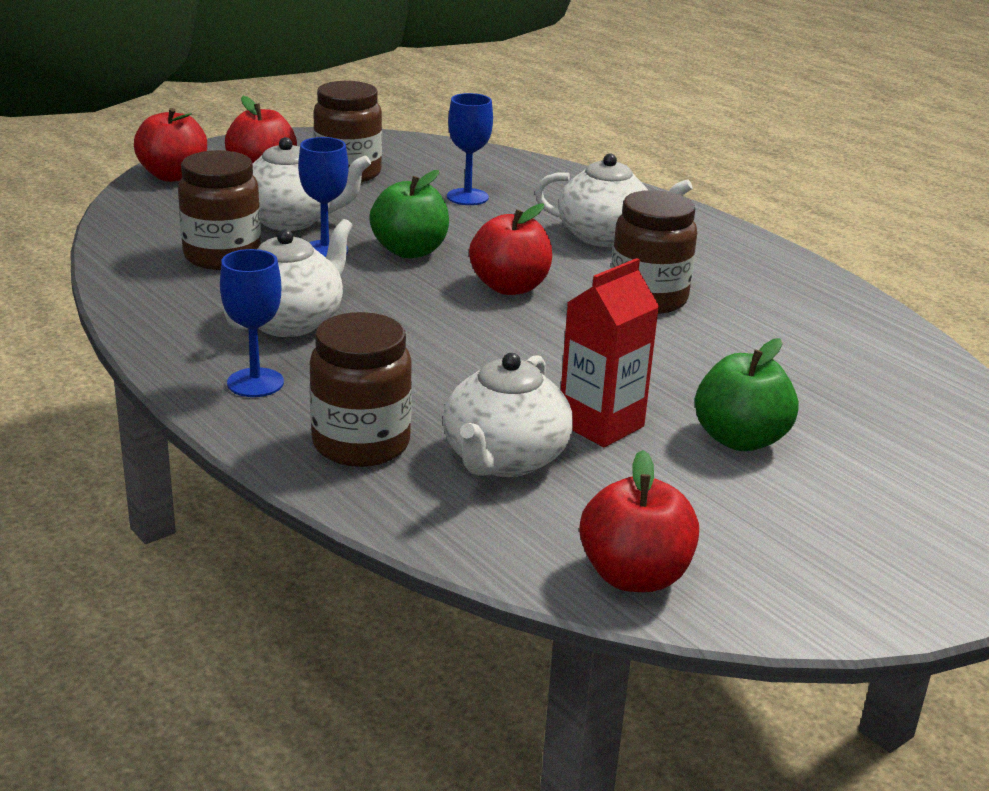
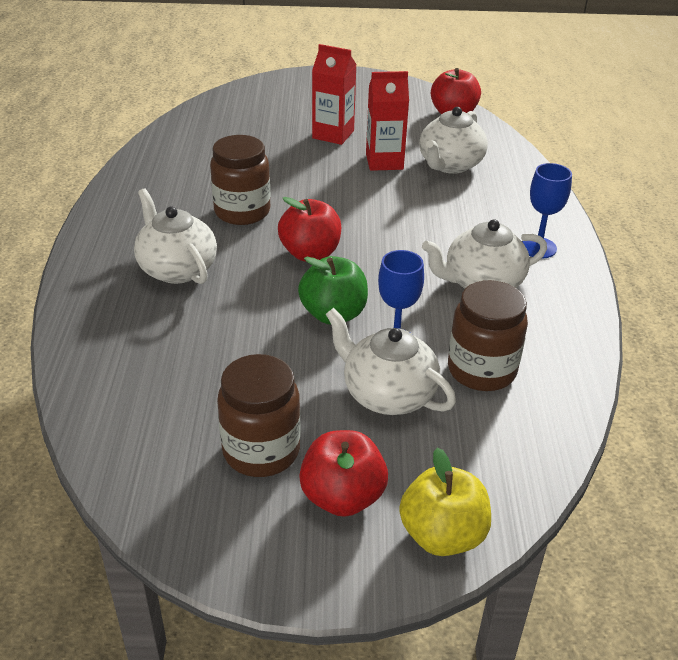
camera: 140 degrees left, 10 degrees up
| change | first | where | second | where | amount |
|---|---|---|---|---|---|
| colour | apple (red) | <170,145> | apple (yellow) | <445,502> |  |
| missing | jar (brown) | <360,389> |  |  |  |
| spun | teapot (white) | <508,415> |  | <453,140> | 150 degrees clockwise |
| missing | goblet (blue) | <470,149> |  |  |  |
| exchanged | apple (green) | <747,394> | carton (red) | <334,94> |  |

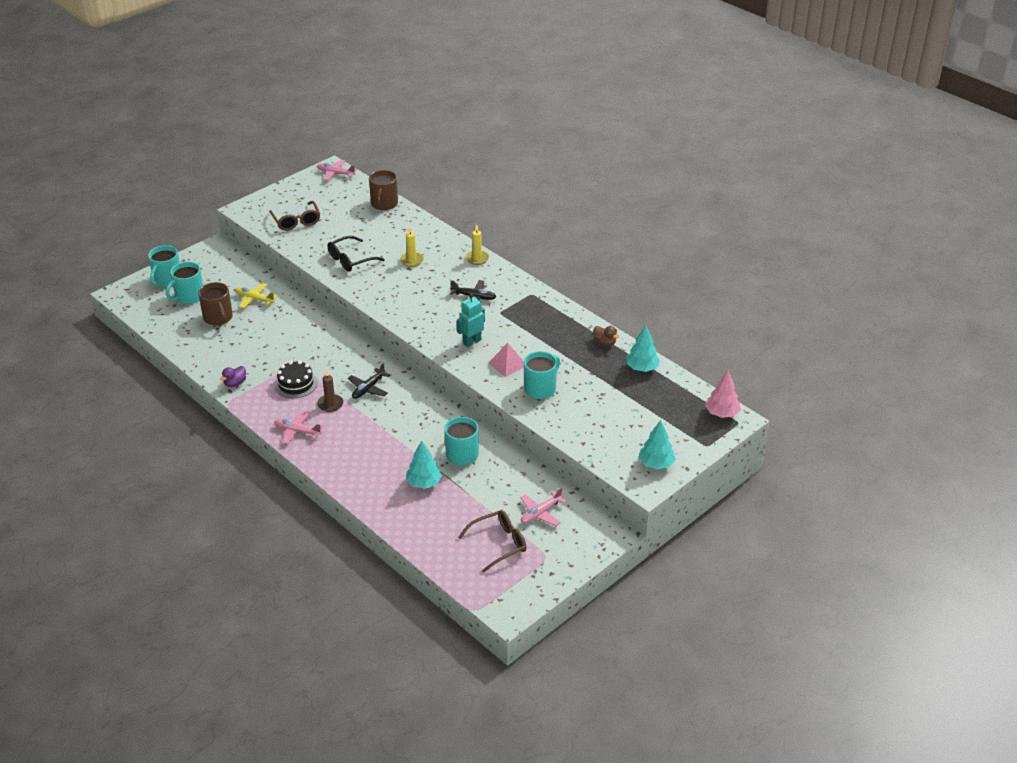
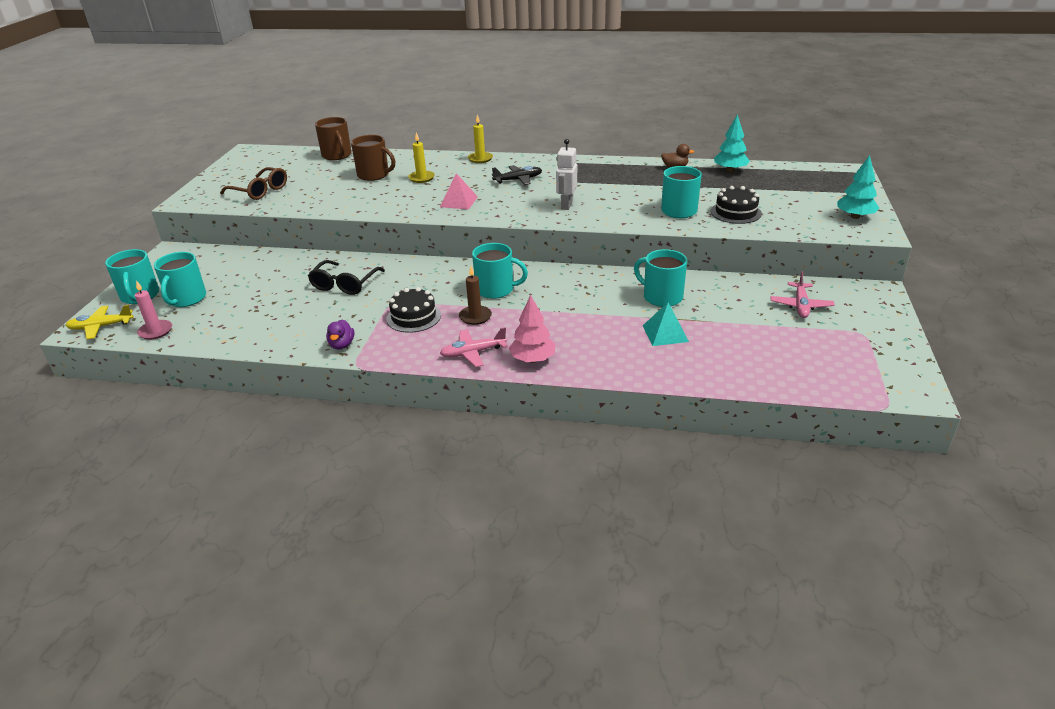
camera: 35 degrees left, 5 degrees down
| change | first | where | second | where | amount |
|---|---|---|---|---|---|
| relocated | mug (brown) | <215,304> |  | <373,158> |  |
| relocated | plane (yellow) | <256,296> |  | <99,322> |  |
| missing | plane (pink) | <337,170> |  |  |  |
| relocated | glasses (black) | <356,254> |  | <346,277> |  |
| exchanged | plane (black) | <369,381> | mug (turquoise) | <500,271> |  |
| exchanged | tree (turquoise) | <424,464> | pyramid (turquoise) | <666,324> |  |
| colour | robot (turquoise) | <471,320> | robot (white) | <566,174> |  |
| missing | glasses (brown) | <492,541> |  |  |  |
| relocated | pyramid (pink) | <506,360> |  | <459,191> |  |
| relocated | tree (pink) | <723,394> |  | <532,329> |  |
| appeared |  |  | candle (pink) | <153,310> |  |
| appeared |  |  | cake (black) | <736,205> |  |

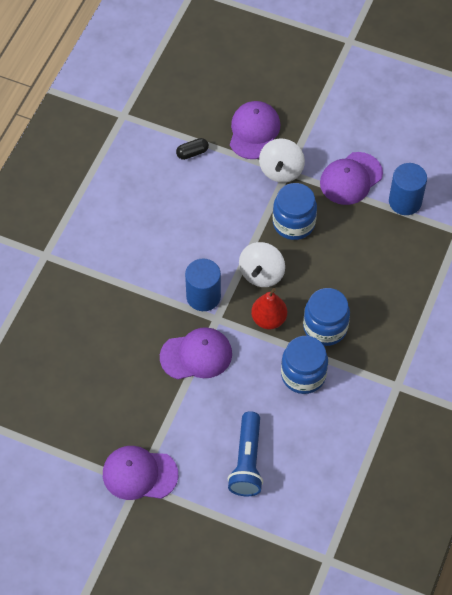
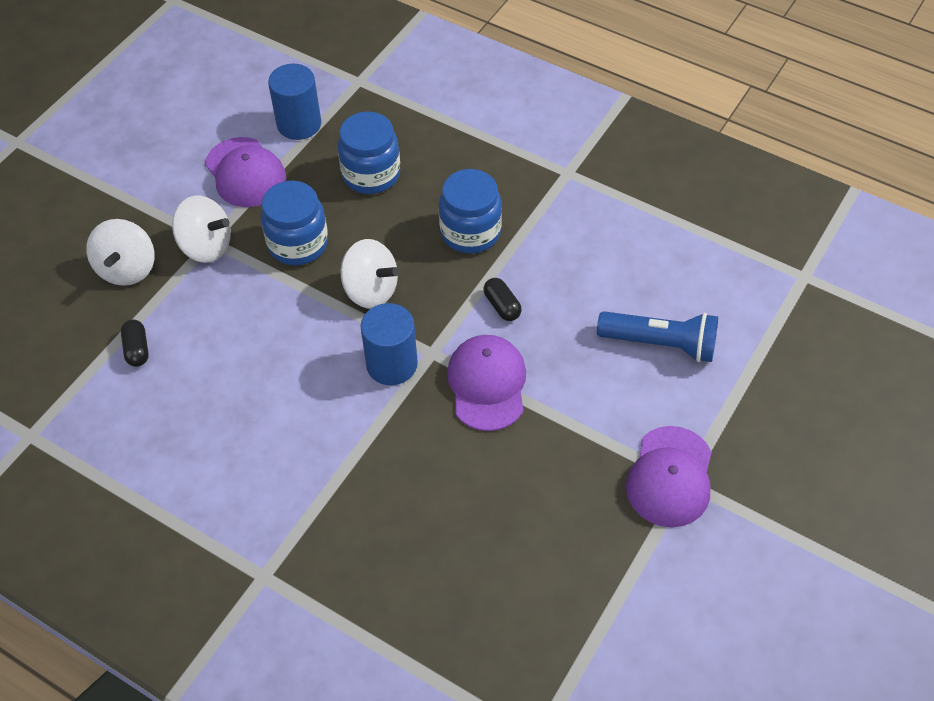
camera: 80 degrees left, 5 degrees down
| change | first | where | second | where | amount |
|---|---|---|---|---|---|
| exchanged | cap (purple) | <255,130> | spinning top (white) | <120,252> |  |
| missing | pear (red) | <269,308> |  |  |  |
| relocated | jar (blue) | <304,365> |  | <369,153> |  |
| appeared |  |  | capsule (black) | <502,299> |  |

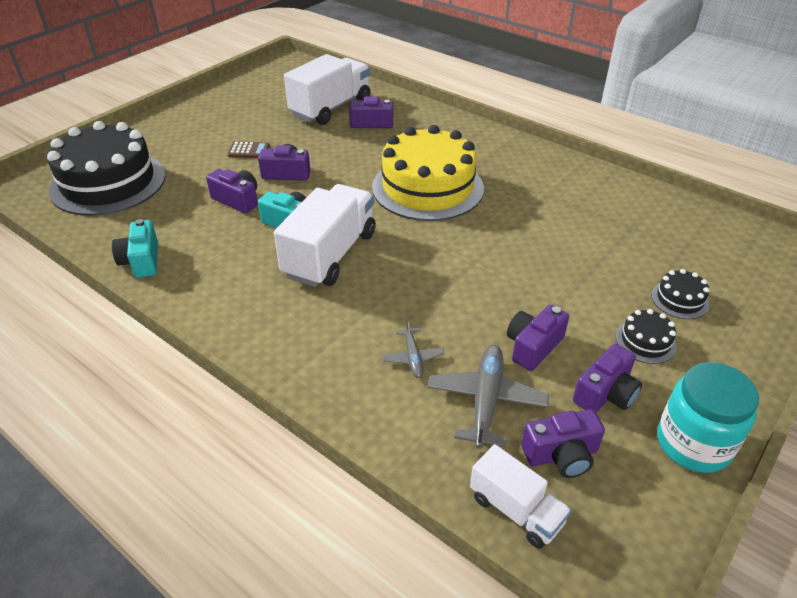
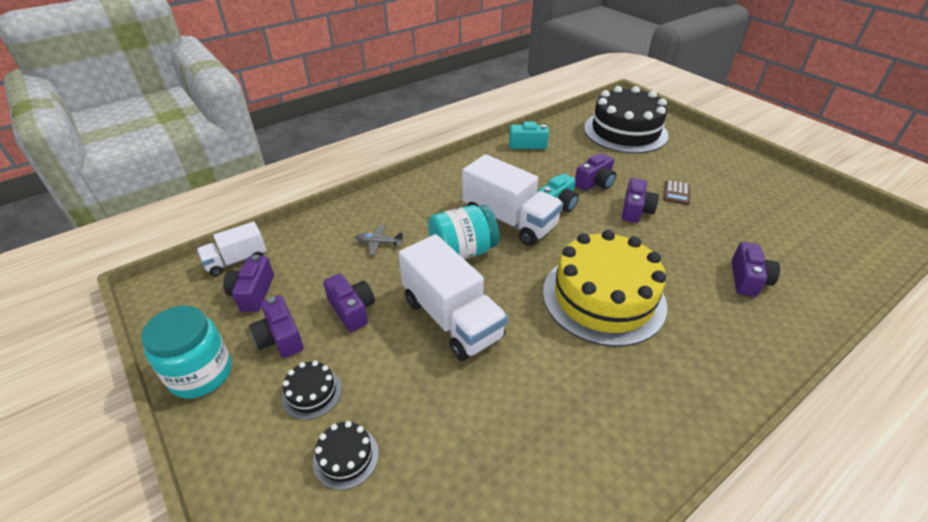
camera: 105 degrees right, 0 degrees up
| change | first | where | second | where | amount |
|---|---|---|---|---|---|
| relocated | truck (white) | <327,89> |  | <453,297> |  |
| missing | plane (grey) | <488,397> |  |  |  |
| appeared |  |  | jar (turquoise) | <463,232> |  |

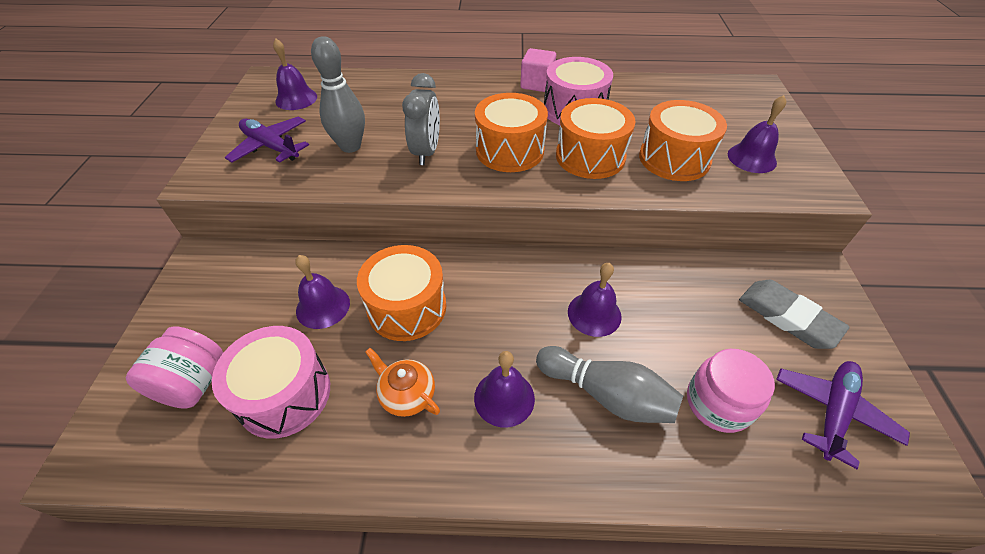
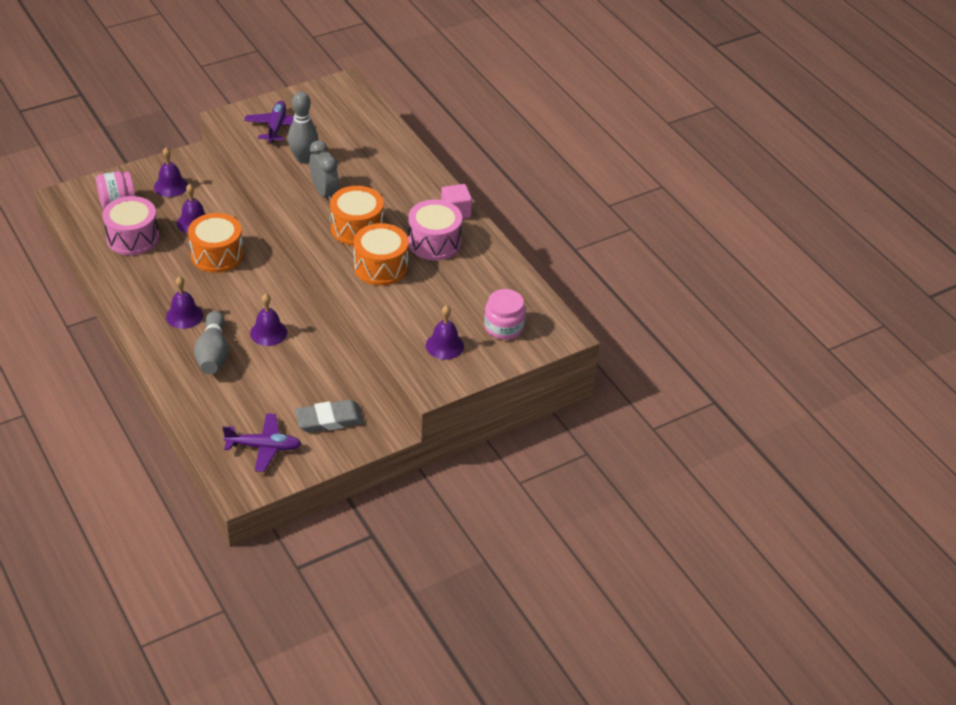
camera: 55 degrees right, 5 degrees down
| change | first | where | second | where | amount |
|---|---|---|---|---|---|
| relocated | bell (purple) | <295,74> |  | <171,172> |  |
| missing | teapot (orange) | <402,382> |  |  |  |
| spun | clock (grey) | <421,119> |  | <324,171> | 90 degrees counterclockwise |
| missing | drum (orange) | <683,140> |  |  |  |
| relocated | jar (pink) | <731,391> |  | <505,314> |  |
| spun | eraser (grey) | <794,314> |  | <329,416> | 60 degrees clockwise |

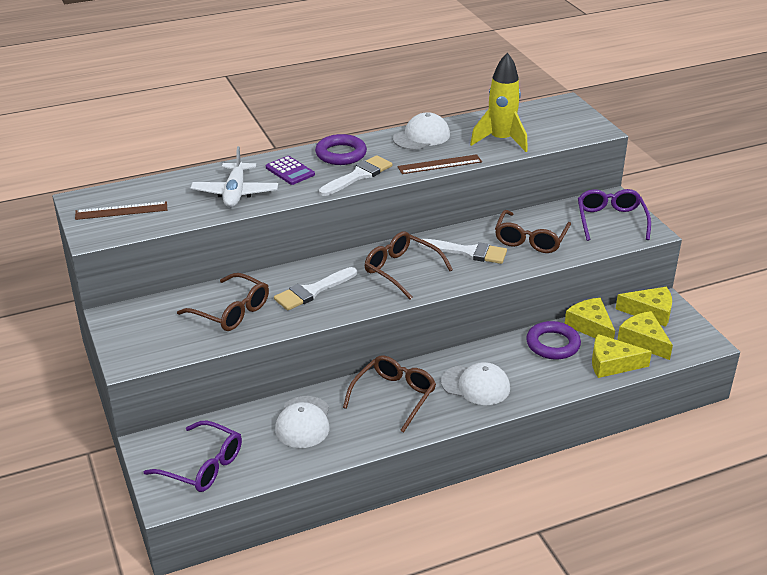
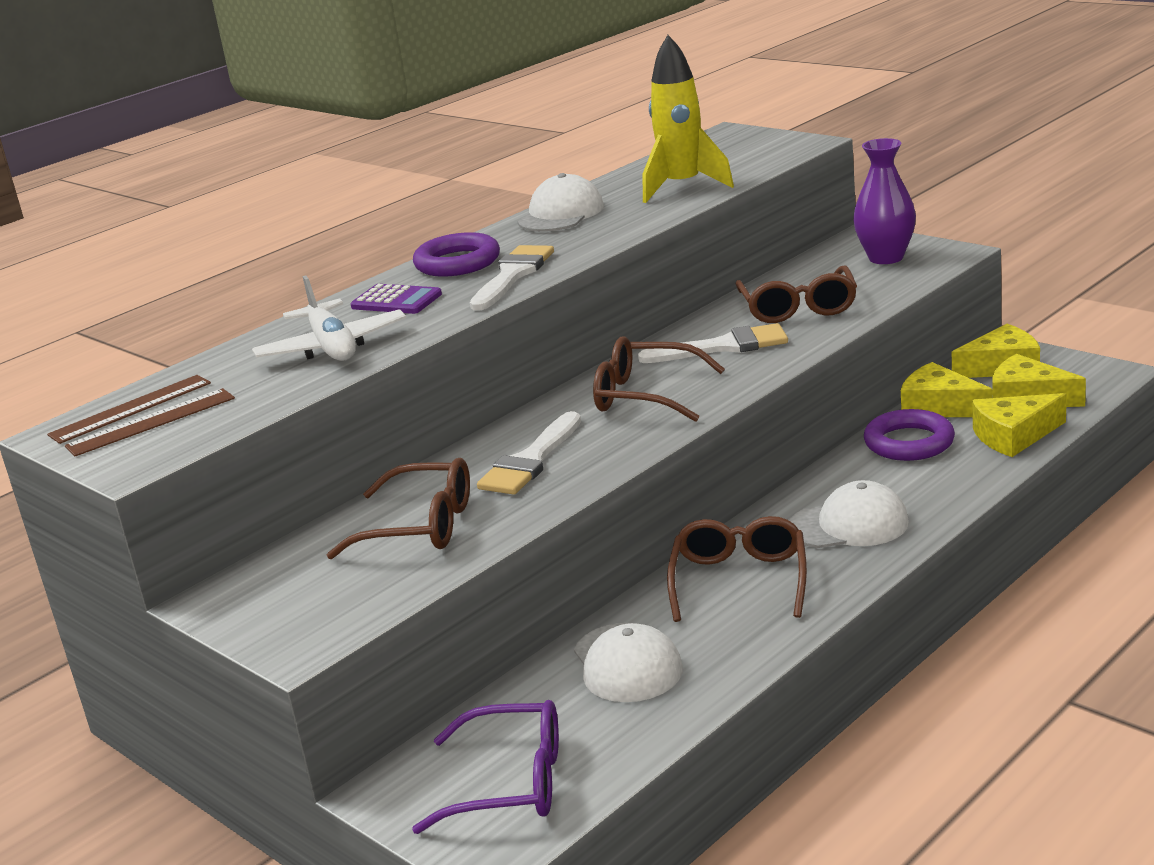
camera: 20 degrees left, 10 degrees down
| change | first | where | second | where | amount |
|---|---|---|---|---|---|
| relocated | ruler (brown) | <439,164> |  | <129,409> |  |
| exchanged | glasses (purple) | <614,215> | vase (purple) | <884,201> |  |

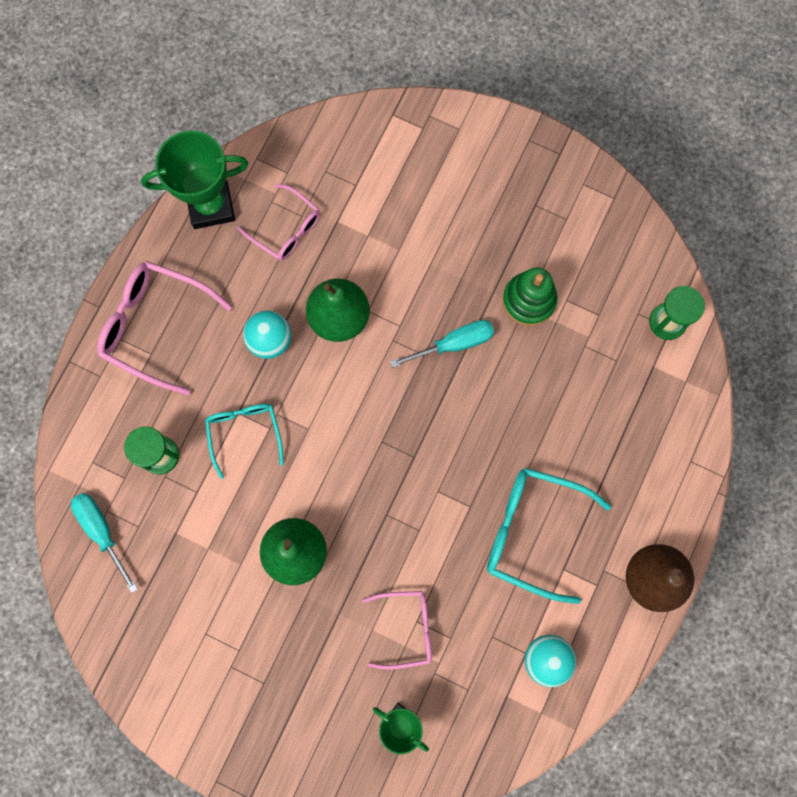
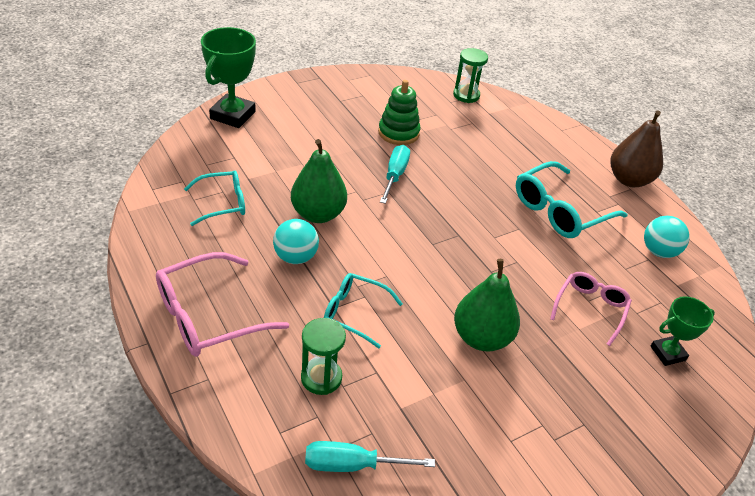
camera: 60 degrees left, 35 degrees down
| change | first | where | second | where | amount |
|---|---|---|---|---|---|
| relocated | trophy (green) | <194,179> |  | <228,77> |  |
| colour | glasses (pink) | <279,222> | glasses (turquoise) | <214,198> |  |

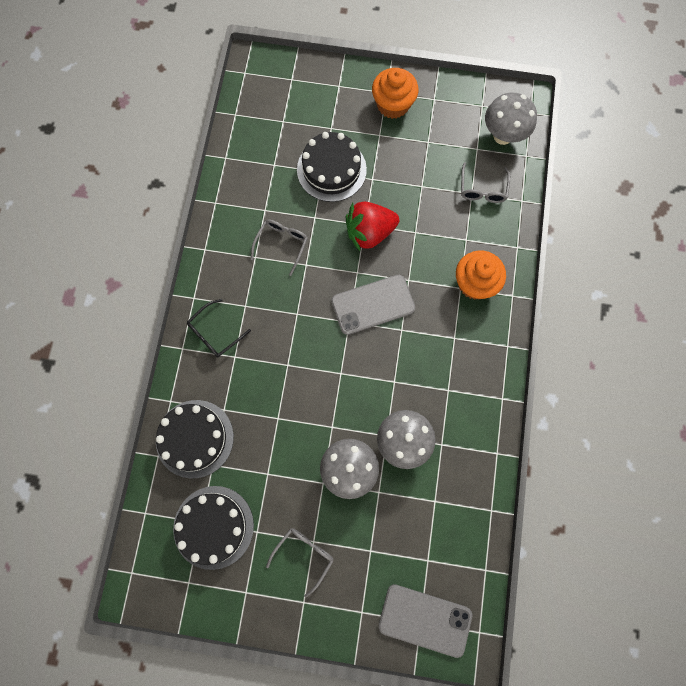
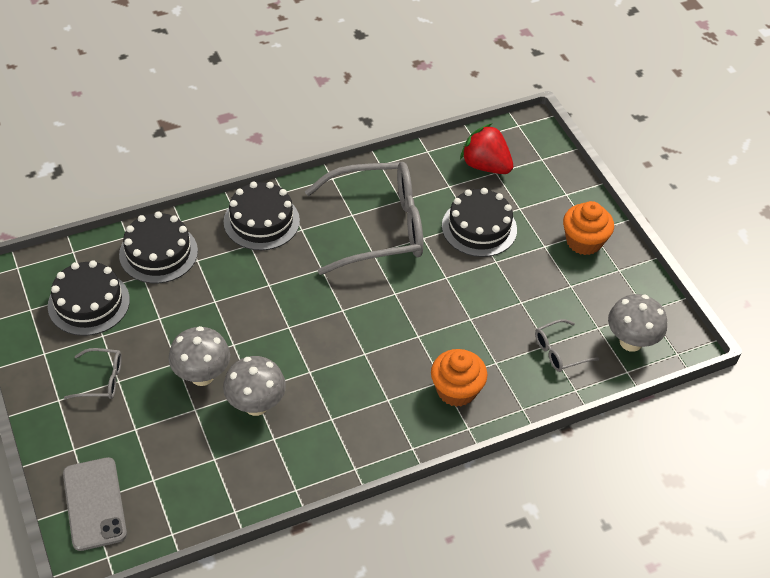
camera: 55 degrees right, 25 degrees down
| change | first | where | second | where | amount |
|---|---|---|---|---|---|
| exchanged | glasses (black) | <219,328> | cake (black) | <262,216> |  |
| size | glasses (grey) | <279,248> |  | <364,218> | x2.35 |
| missing | phone (grey) | <373,305> |  |  |  |
| relocated | strawberry (red) | <372,226> |  | <486,148> |  |

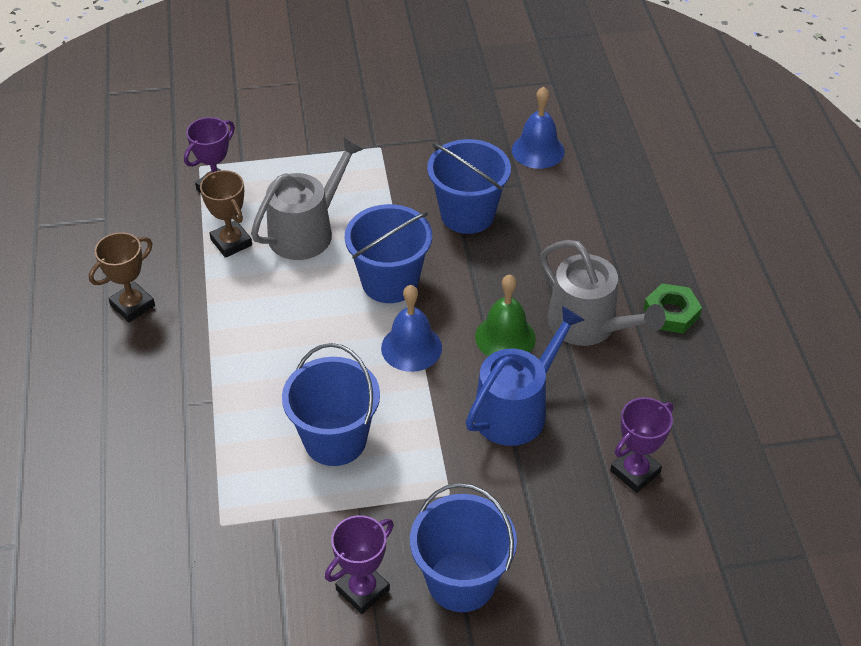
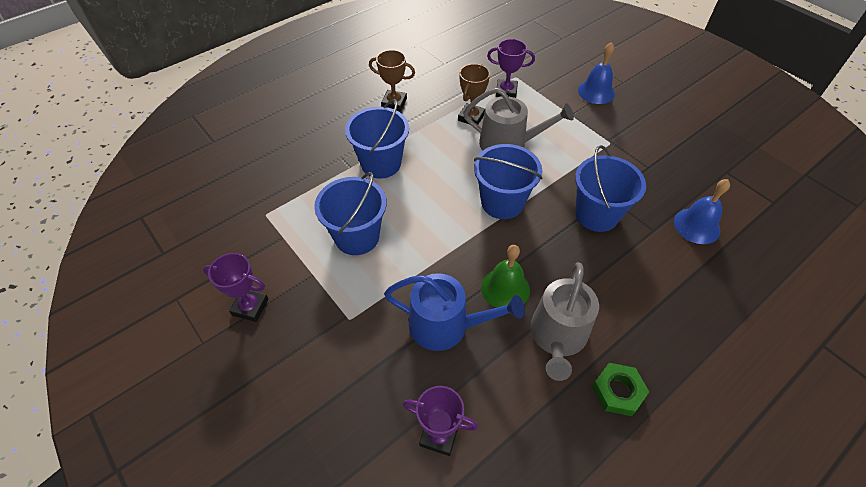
camera: 60 degrees right, 5 degrees up
| change | first | where | second | where | amount |
|---|---|---|---|---|---|
| relocated | bell (blue) | <411,328> |  | <596,73> |  |
| relocated | bucket (blue) | <463,547> |  | <377,139> |  |

